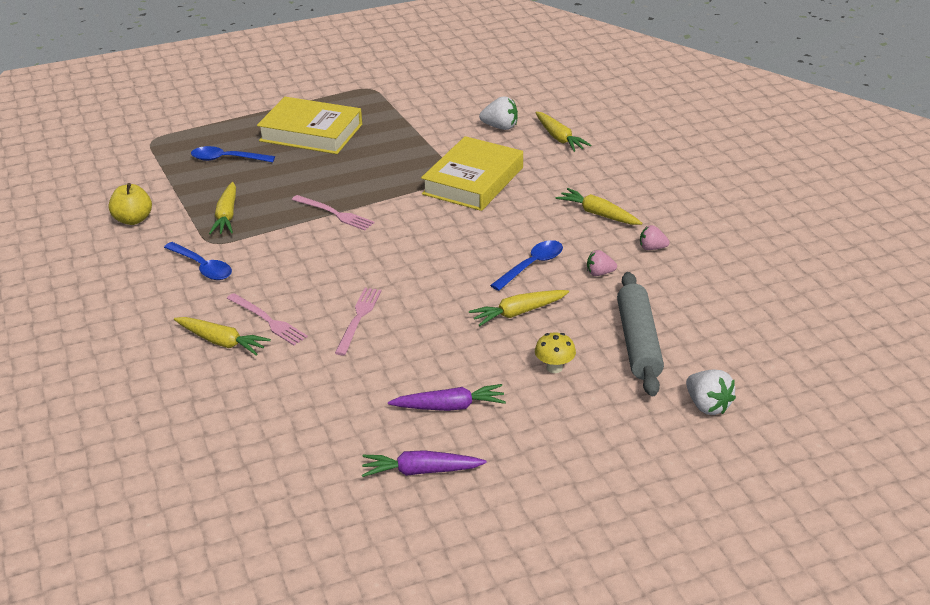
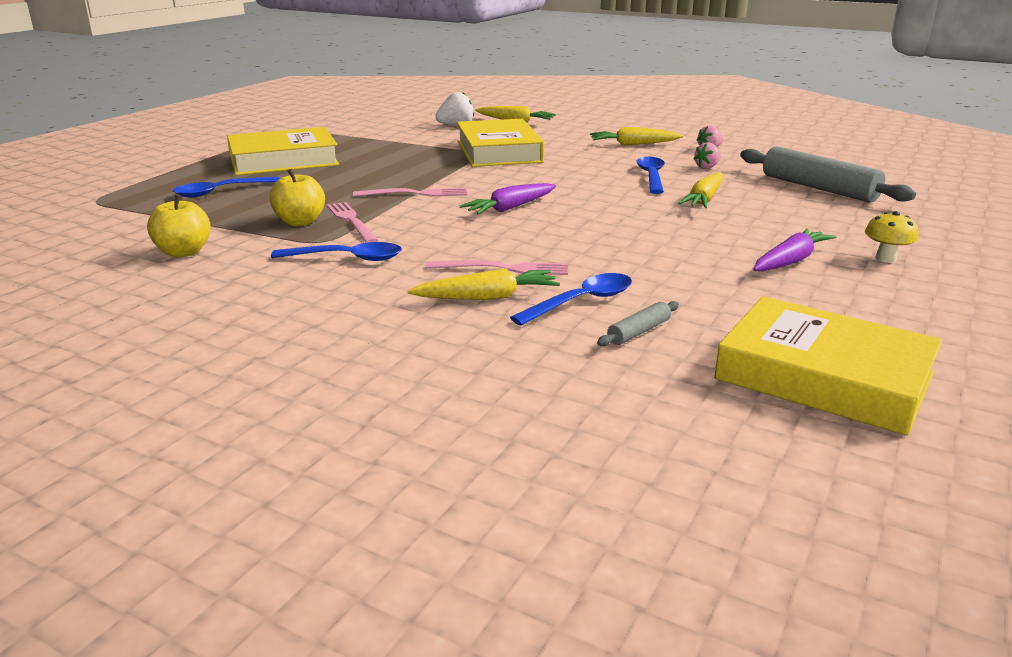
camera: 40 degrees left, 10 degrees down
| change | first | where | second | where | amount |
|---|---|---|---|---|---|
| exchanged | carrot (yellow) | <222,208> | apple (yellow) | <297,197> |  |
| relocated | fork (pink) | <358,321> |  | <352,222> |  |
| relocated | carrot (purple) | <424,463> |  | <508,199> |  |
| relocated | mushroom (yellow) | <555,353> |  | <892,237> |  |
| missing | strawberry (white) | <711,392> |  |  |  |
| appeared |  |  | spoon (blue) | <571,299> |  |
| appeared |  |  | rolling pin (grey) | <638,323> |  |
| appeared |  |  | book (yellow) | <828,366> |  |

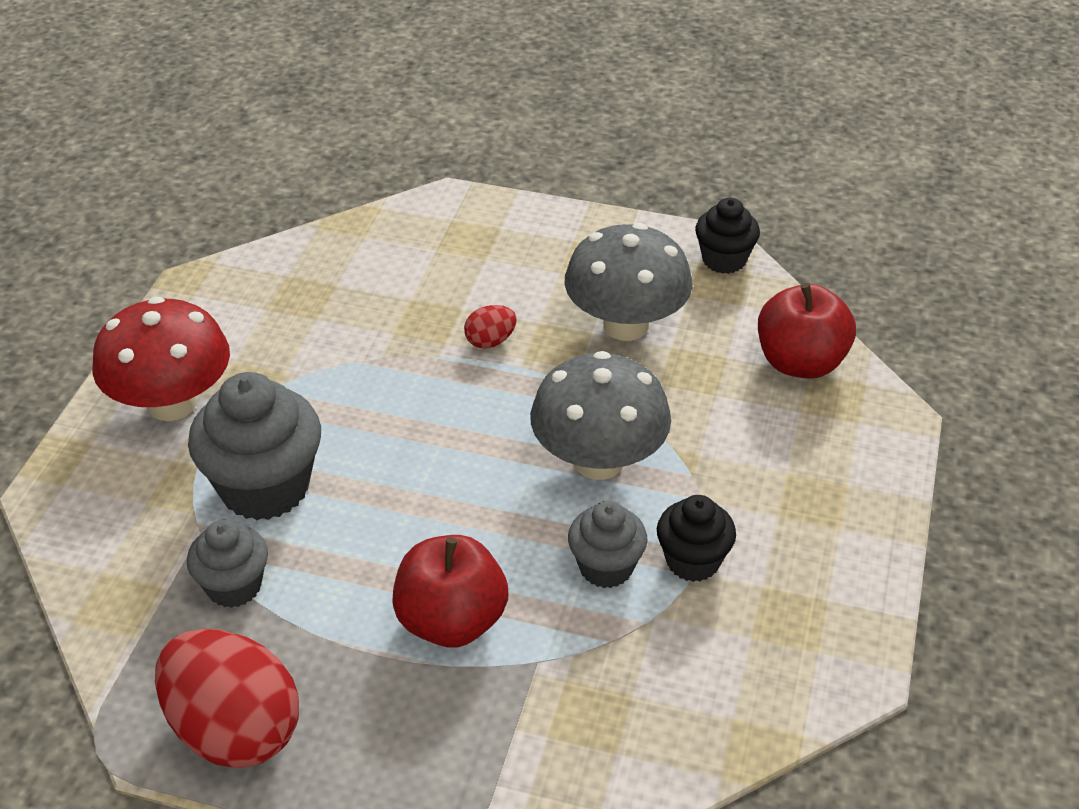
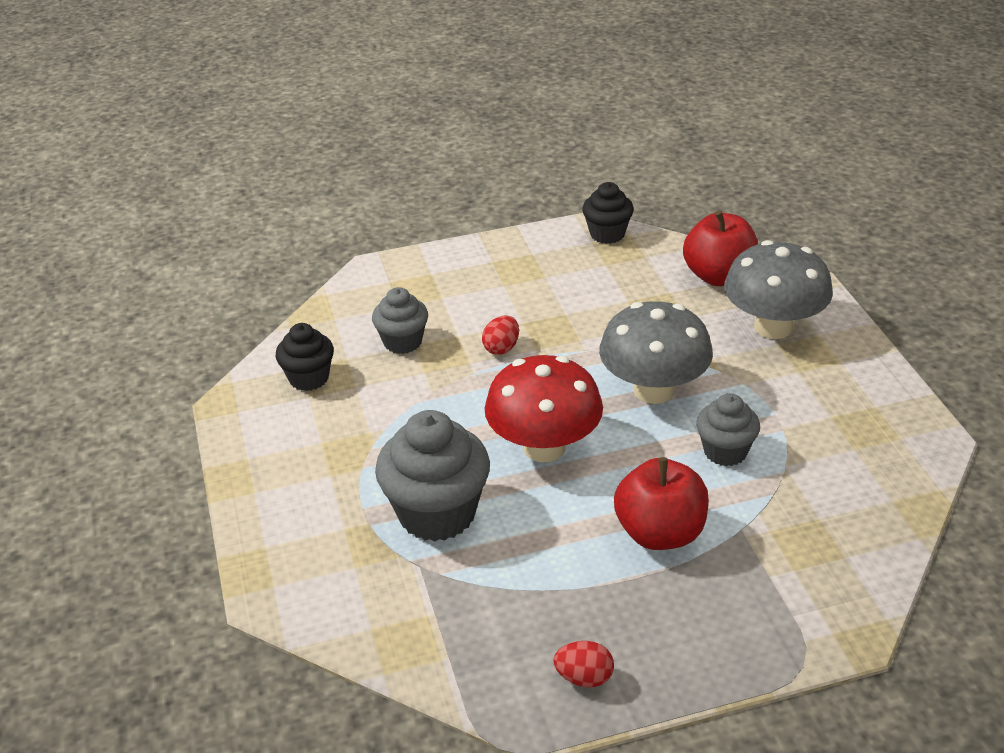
camera: 30 degrees left, 5 degrees down
| change | first | where | second | where | amount |
|---|---|---|---|---|---|
| relocated | mushroom (red) | <161,359> |  | <544,408> |  |
| size | egg (red) | <227,698> |  | <583,664> | x0.44 |
| relocated | cupcake (grey) | <227,564> |  | <400,320> |  |
| relocated | mushroom (grey) | <629,282> |  | <778,289> |  |
| relocated | cupcake (black) | <696,538> |  | <305,357> |  |

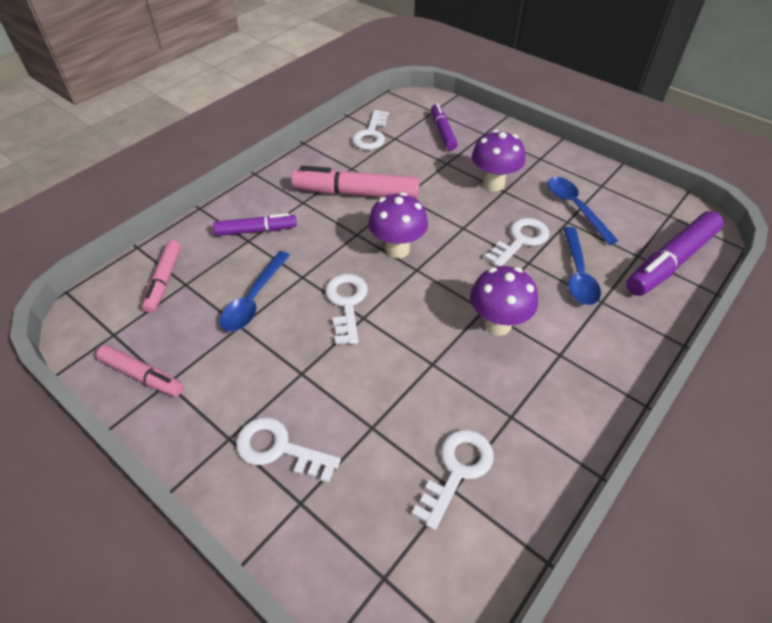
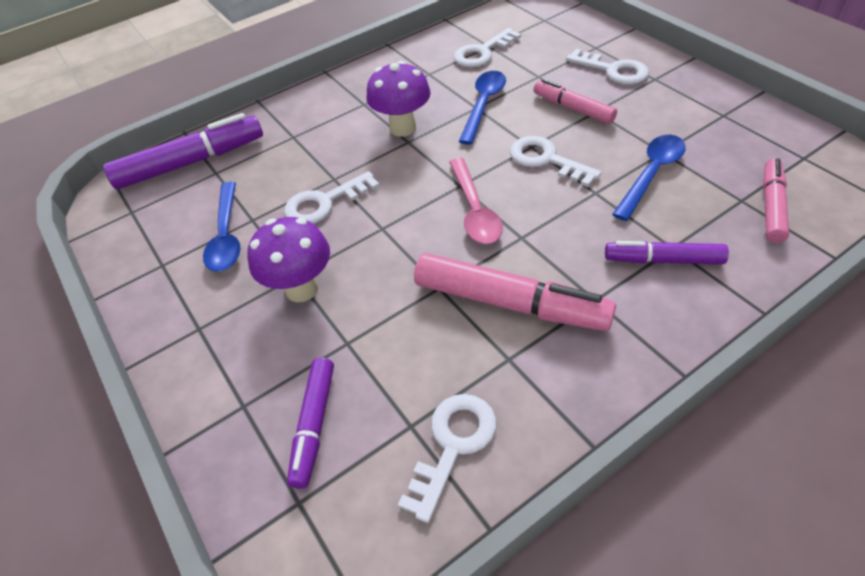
camera: 160 degrees left, 0 degrees up
| change | first | where | second | where | amount |
|---|---|---|---|---|---|
| relocated | marker (pink) | <140,371> |  | <575,101> |  |
| spun | key (white) | <346,309> |  | <556,161> | 120 degrees clockwise |
| exchanged | mushroom (purple) | <398,225> | spoon (pink) | <476,201> |  |
| relocated | spoon (blue) | <582,266> |  | <482,108> |  |

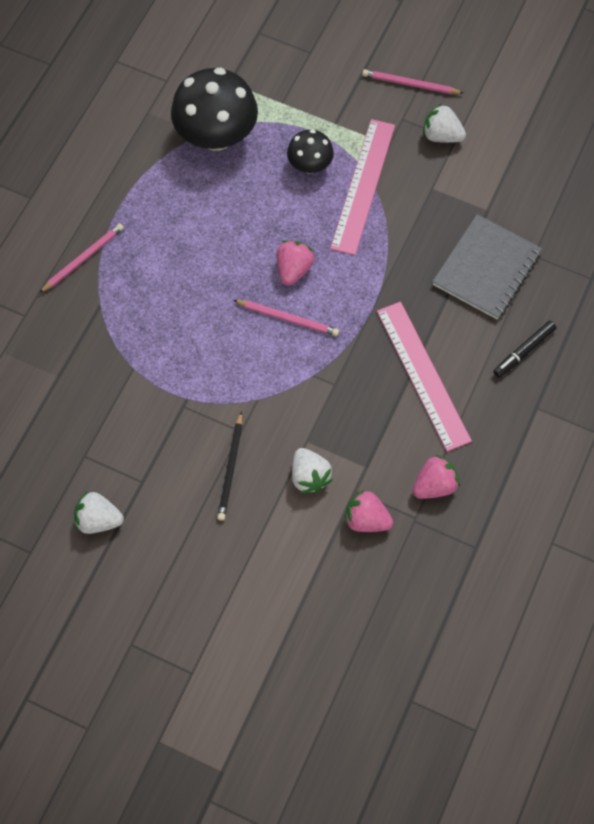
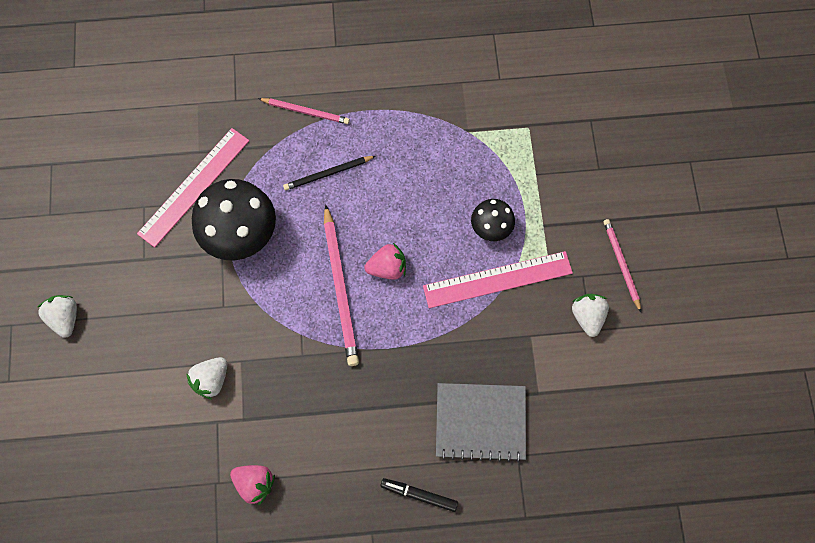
camera: 60 degrees right, 5 degrees up
| change | first | where | second | where | amount |
|---|---|---|---|---|---|
| relocated | strawberry (white) | <99,513> |  | <57,316> |  |
| relocated | mushroom (black) | <214,109> |  | <234,219> |  |
| relocated | pencil (black) | <230,466> |  | <329,173> |  |
| size | pencil (pink) | <286,318> |  | <341,285> | x1.67 |
| missing | strawberry (pink) | <369,510> |  |  |  |
| relocated | ruler (pink) | <424,377> |  | <193,187> |  |

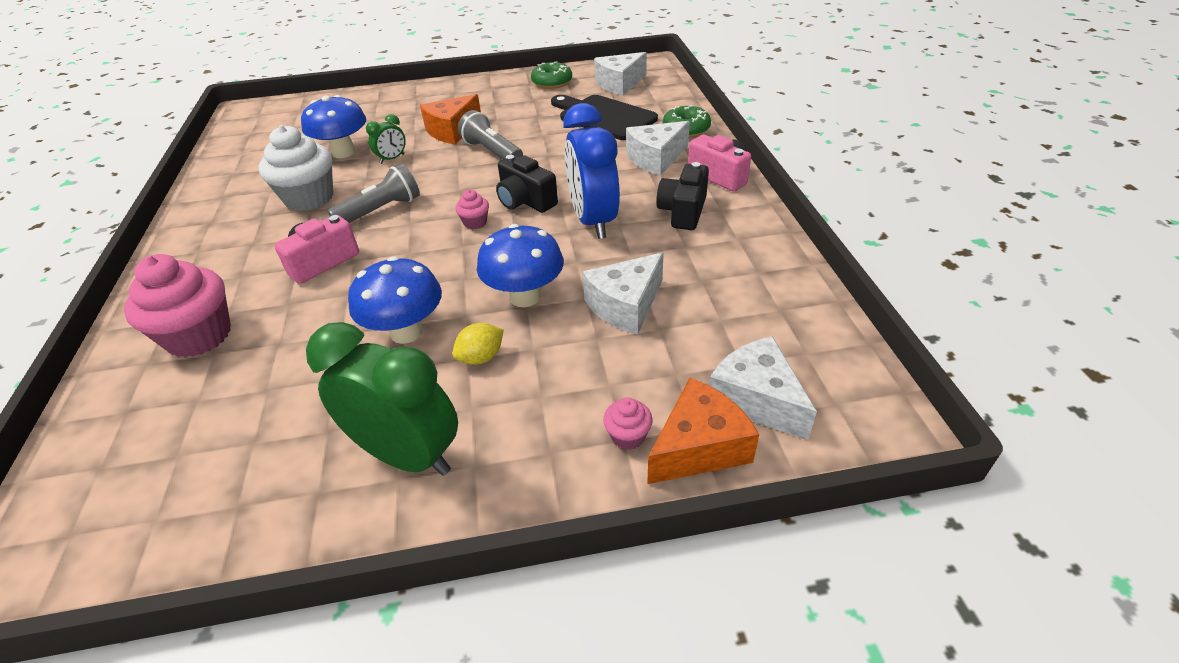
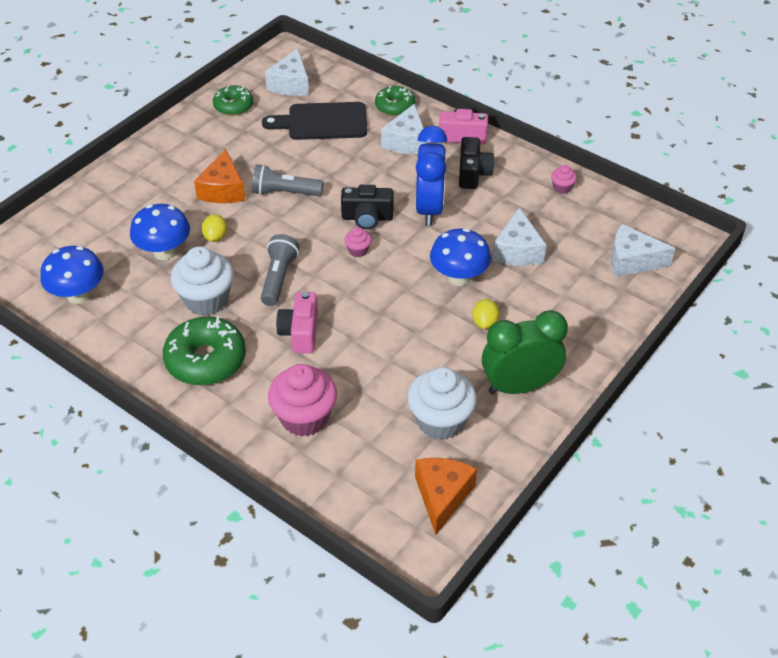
camera: 45 degrees left, 5 degrees up
| change | first | where | second | where | amount |
|---|---|---|---|---|---|
| relocated | mushroom (blue) | <395,300> |  | <72,275> |  |
| exchanged | clock (green) | <386,139> | lemon (yellow) | <214,228> |  |
| spun | clock (blue) | <591,171> |  | <431,176> | 120 degrees counterclockwise |
| relocated | cupcake (pink) | <628,423> |  | <564,179> |  |
| relocated | cheese (orange) | <703,431> |  | <446,496> |  |
| spun | camera (black) | <682,196> |  | <476,163> | 150 degrees counterclockwise |
| appeared |  |  | donut (green) | <204,350> |  |
| appeared |  |  | cupcake (white) | <442,403> |  |

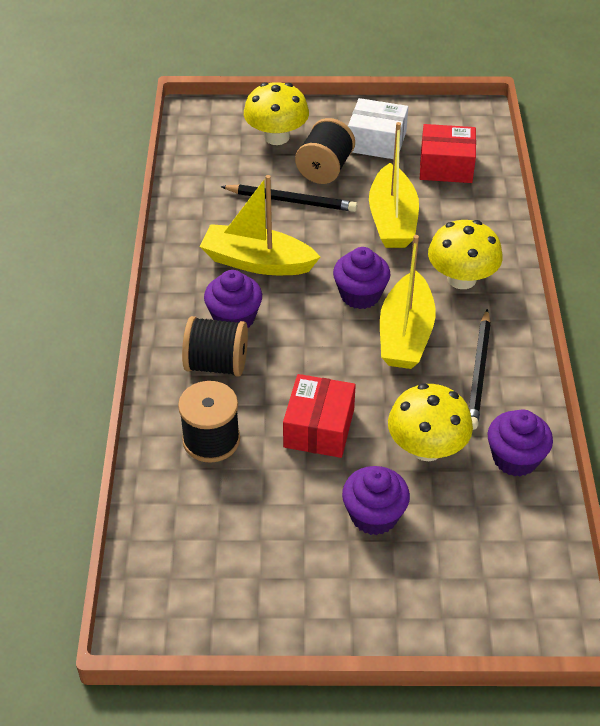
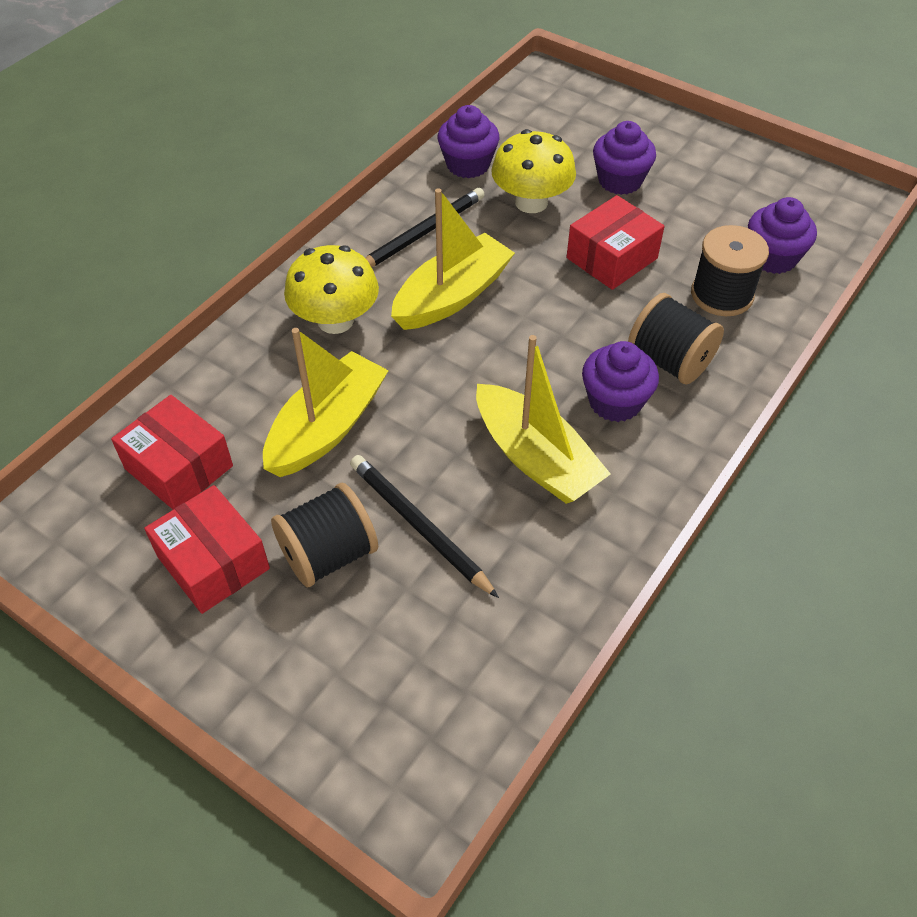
camera: 145 degrees left, 5 degrees up
| change | first | where | second | where | amount |
|---|---|---|---|---|---|
| missing | mushroom (yellow) | <276,113> |  |  |  |
| relocated | cupcake (purple) | <362,278> |  | <782,235> |  |
| colour | box (white) | <378,128> | box (red) | <207,549> |  |

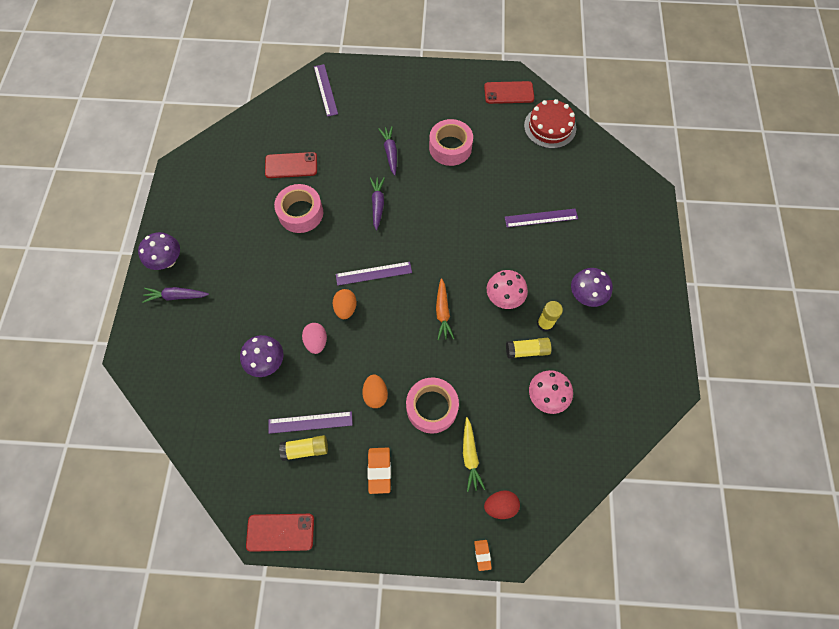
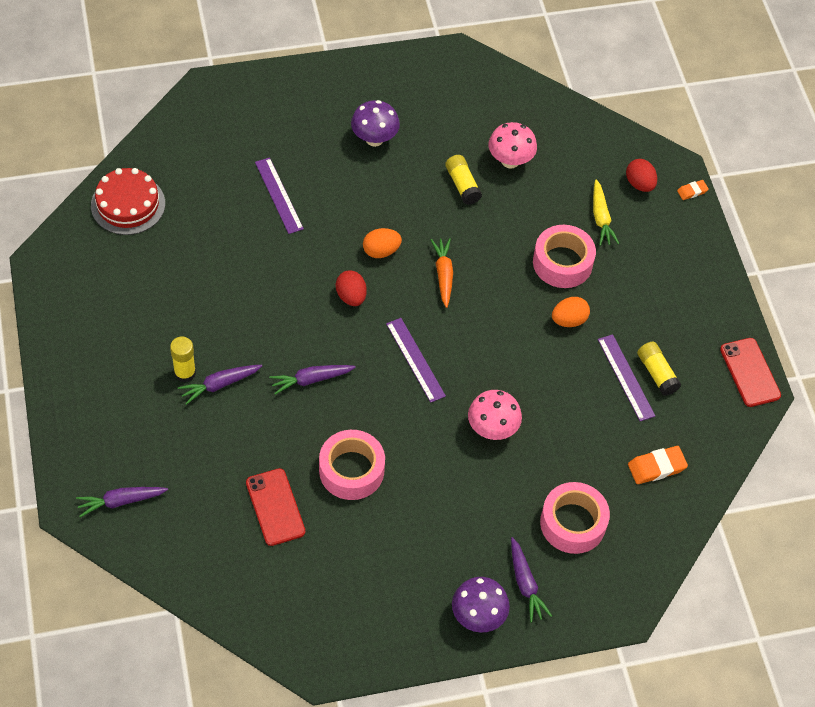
camera: 110 degrees left, 10 degrees down
| change | first | where | second | where | amount |
|---|---|---|---|---|---|
| missing | mushroom (purple) | <262,356> |  |  |  |
| missing | egg (pink) | <314,338> |  |  |  |
| exchanged | ruler (purple) | <326,90> | carrot (purple) | <122,502> |  |
| relocated | egg (orange) | <345,304> |  | <382,243> |  |
| relocated | eraser (orange) | <379,470> |  | <658,465> |  |
| relocated | tape (pink) | <451,142> |  | <575,518> |  |
| spun | carrot (orange) | <445,309> |  | <441,273> | 75 degrees counterclockwise |
| spun | carrot (yellow) | <474,454> |  | <606,212> | 105 degrees clockwise |
| missing | phone (red) | <509,92> |  |  |  |
| relocated | mushroom (pink) | <507,289> |  | <495,415> |  |
| relocated | glue stick (yellow) | <550,316> |  | <183,359> |  |
| appeared |  |  | egg (red) | <351,288> |  |

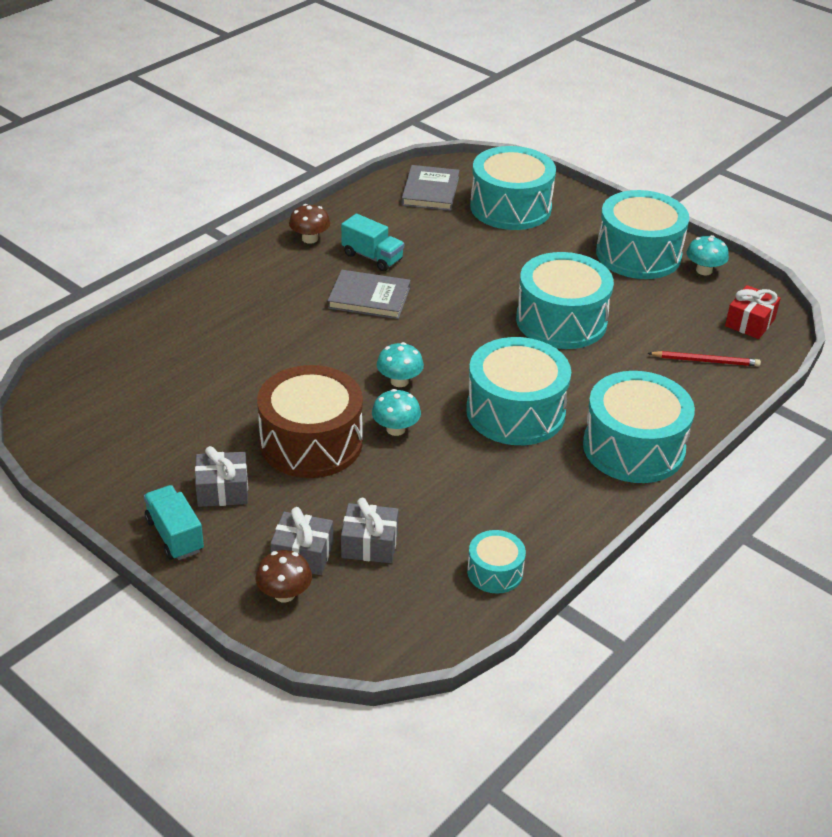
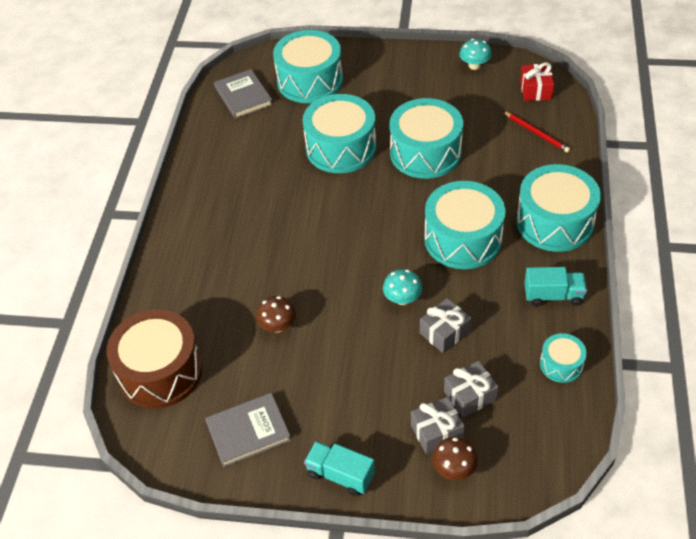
camera: 30 degrees left, 10 degrees up
| change | first | where | second | where | amount |
|---|---|---|---|---|---|
| relocated | gift (grey) | <221,476> |  | <445,325> |  |
| relocated | drum (brown) | <310,421> |  | <154,359> |  |
| relocated | mushroom (brown) | <309,224> |  | <276,314> |  |
| relocated | book (grey) | <369,294> |  | <248,430> |  |
| relocated | truck (turquoise) | <372,242> |  | <555,286> |  |
| missing | mushroom (turquoise) | <400,364> |  |  |  |
| relocated | drum (turquoise) | <642,234> |  | <339,133> |  |
| spun | pencil (red) | <704,359> |  | <536,132> | 75 degrees clockwise |

